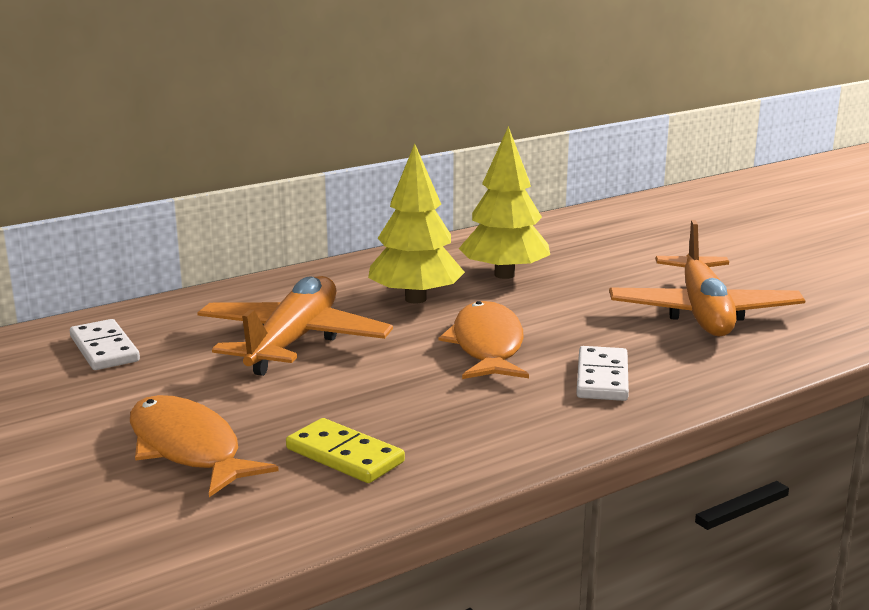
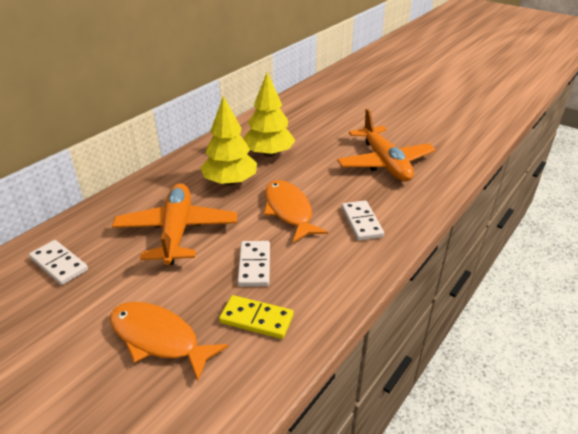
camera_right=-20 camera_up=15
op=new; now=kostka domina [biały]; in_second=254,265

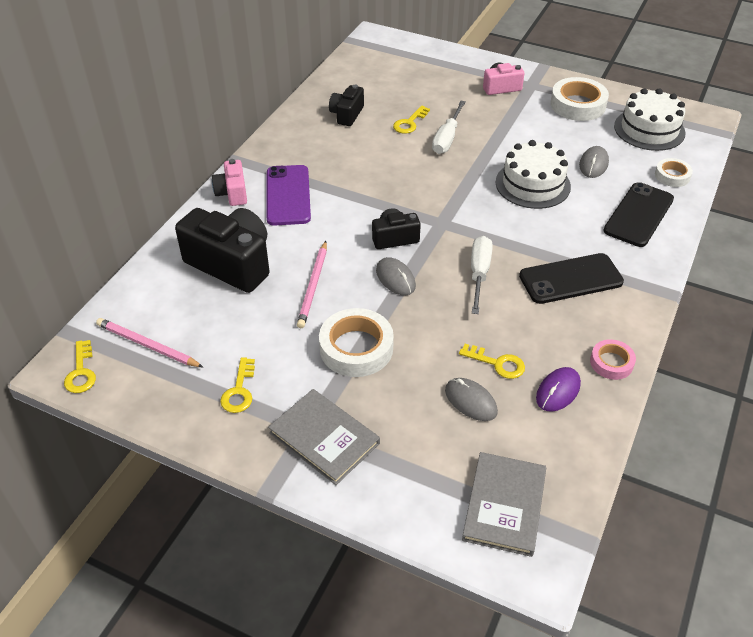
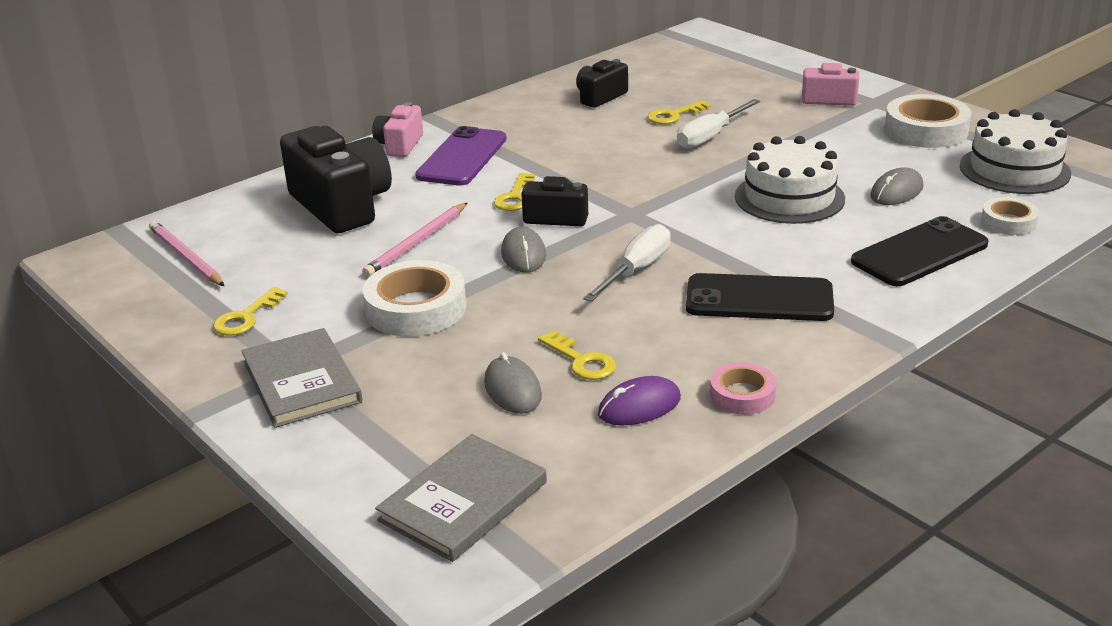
camera_right=25 camera_up=-15
op=shifted; was=klucz [żółty]; in_first=81,372; in_second=515,197

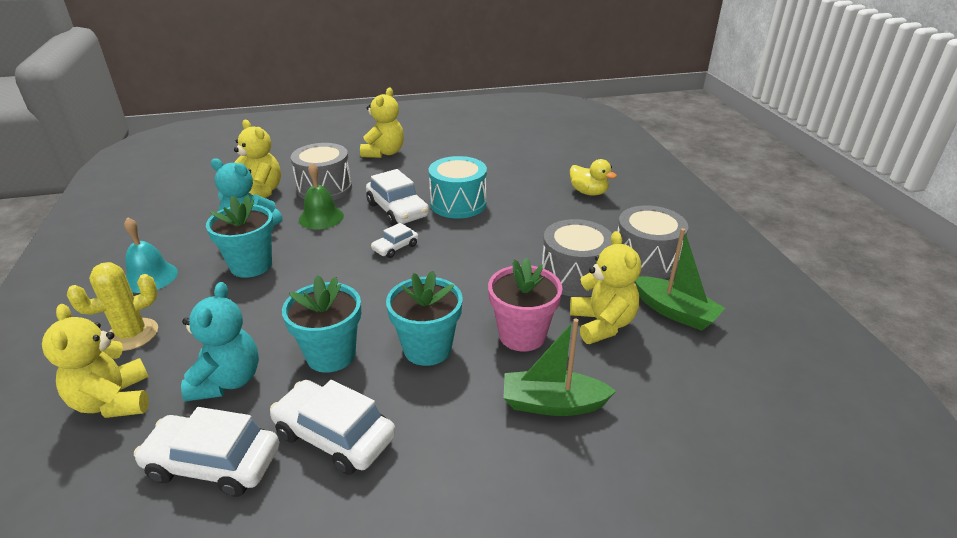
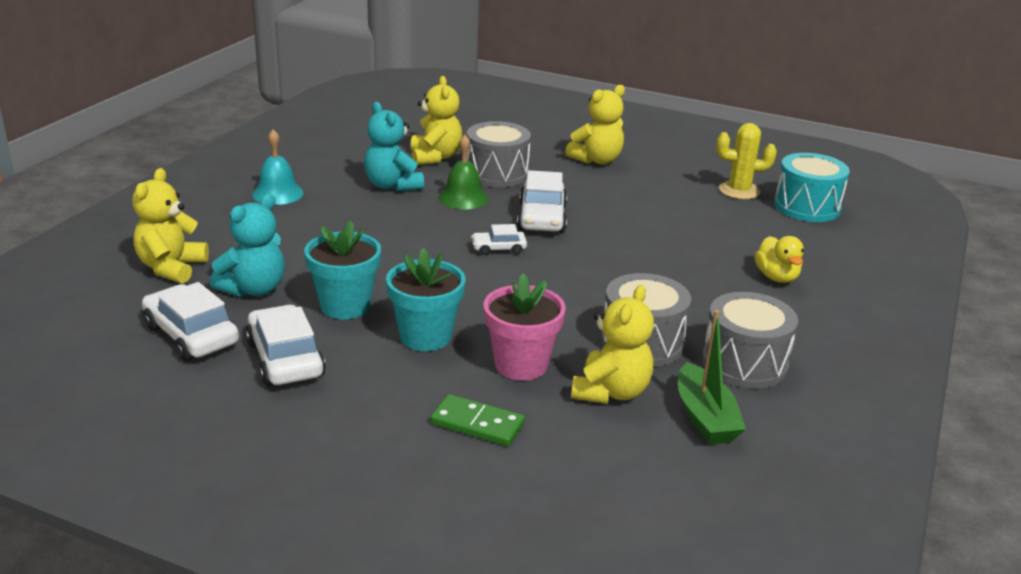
camera_right=35 camera_up=-5
op=swapped; was=łódka [zielony]; now=kostka domina [zielony]; in_first=553,404; in_second=477,424
op=shifted; was=kaktus [żółty]; in_first=132,335; in_second=739,191
op=shifted; was=bęben [turkusowy]; in_first=458,204; in_second=807,207
op=gone; was=doniczka [turkusowy]; in_first=251,265

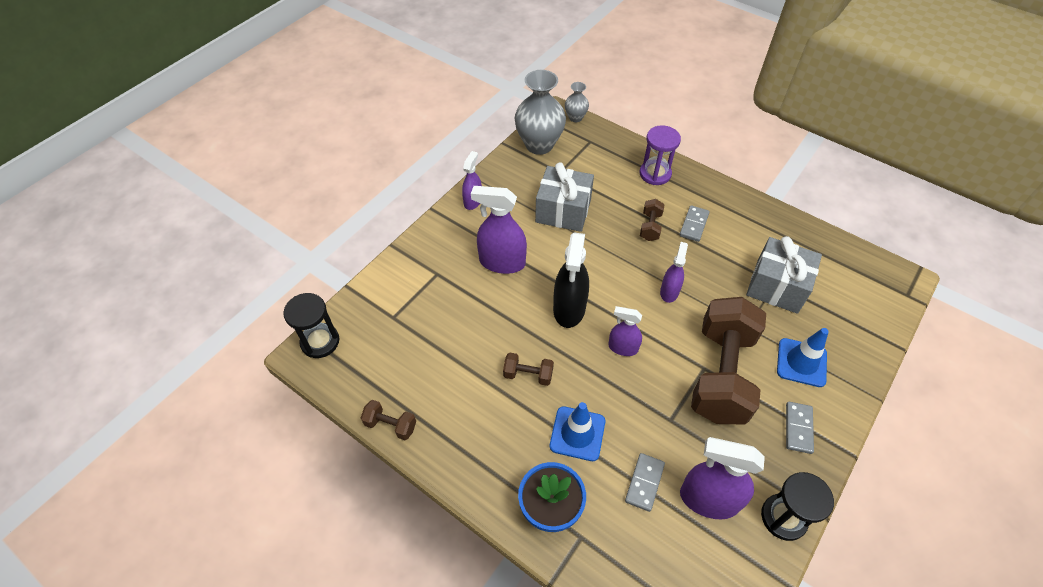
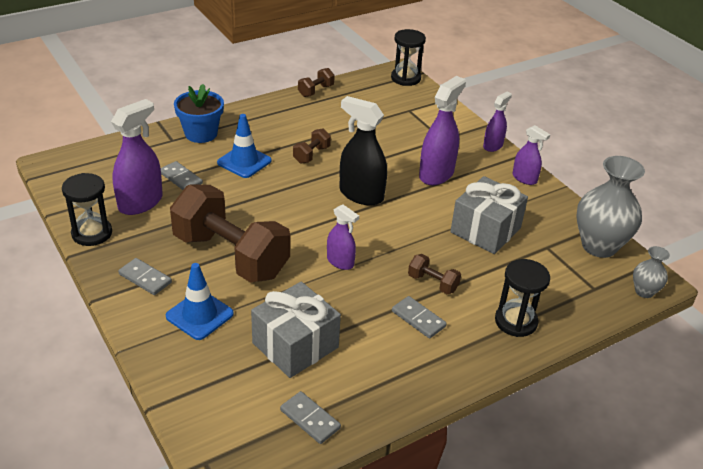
camera_right=110 camera_up=-15
op=new; now=kostka domina [szary]; in_second=310,419
op=shifted; was=spryskiwacz [fioletowy]; in_first=623,348; in_second=493,146
op=repainted; was=klepsydra [fioletowy]; now=klepsydra [czarny]; in_first=655,174; in_second=516,321

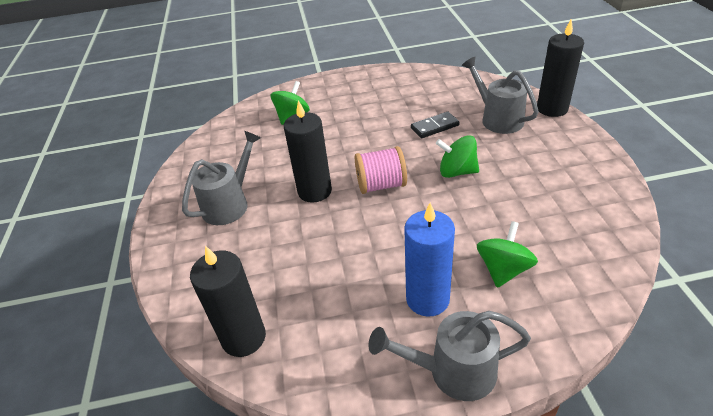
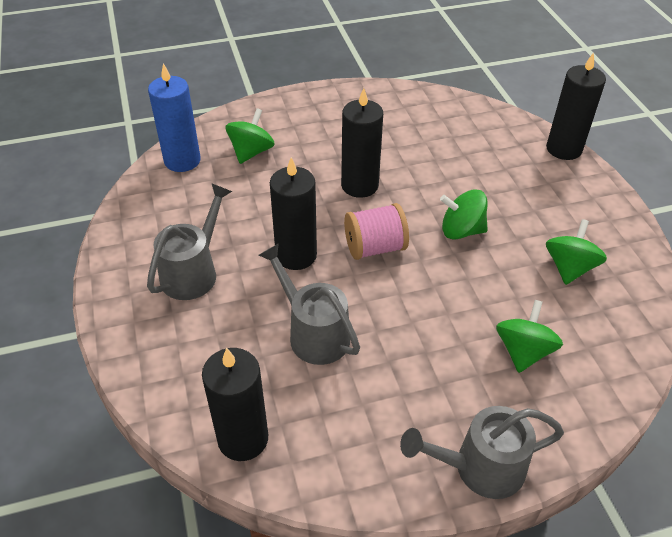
camera_right=-10 camera_up=5
op=shifted; was=świeca [niebieski]; in_first=427,299; in_second=182,161
op=shifted; was=konewka [szary]; in_first=497,118; in_second=313,333
op=new; now=świeca [czarny]; in_second=359,185
op=new; now=bączek [zielony]; in_second=569,268
op=gone; was=kostka domina [czarny]; in_first=434,127

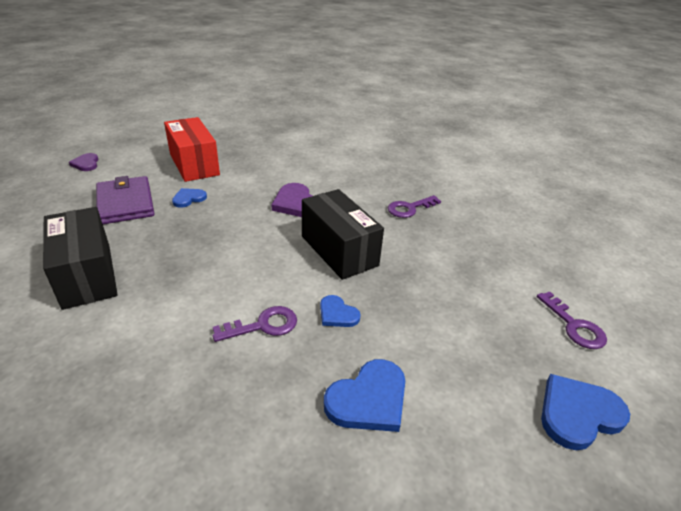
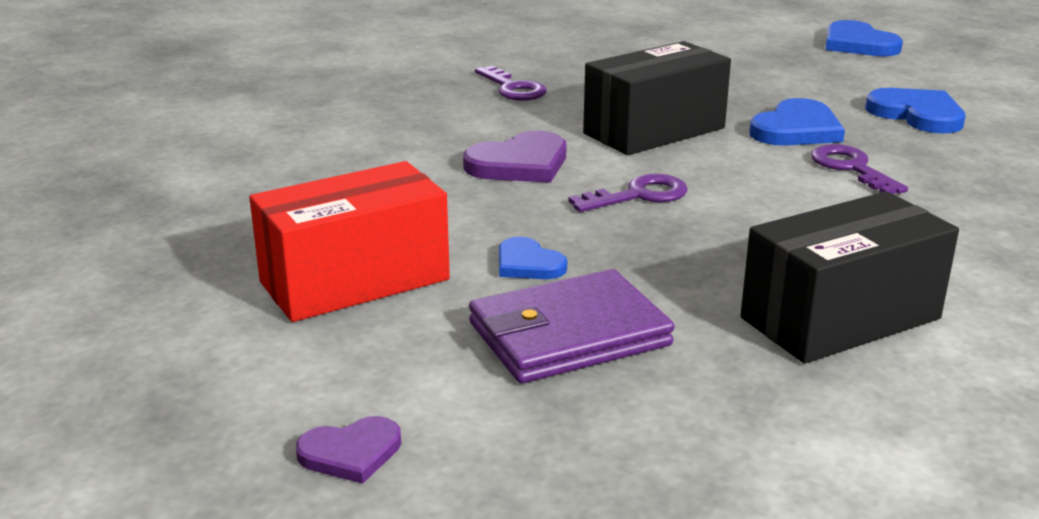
camera_right=-90 camera_up=-10
op=shifted; was=klucz [fioletowy]; in_first=574,326; in_second=638,195
op=scaled; was=serce [niebieski]; in_first=337,314; in_second=796,129; ratio=1.67

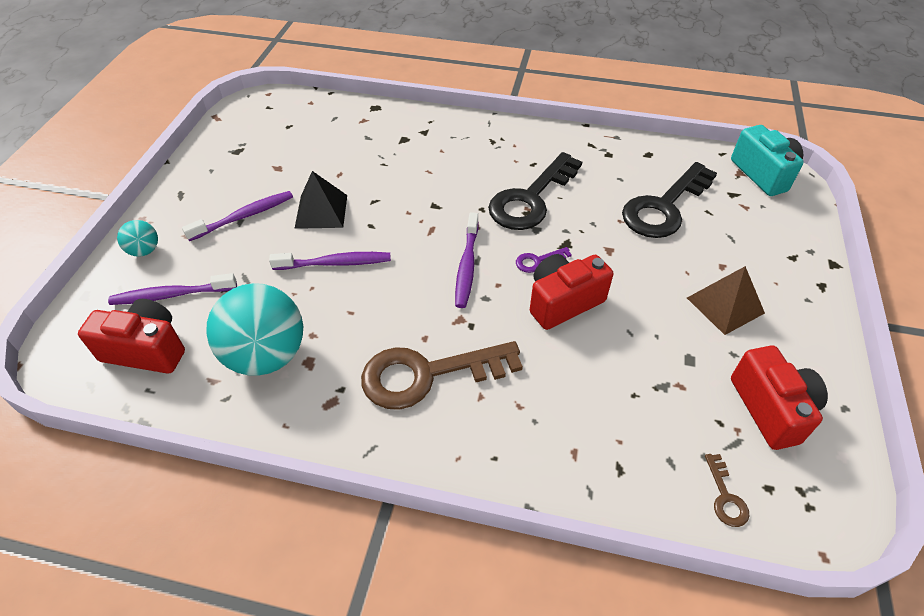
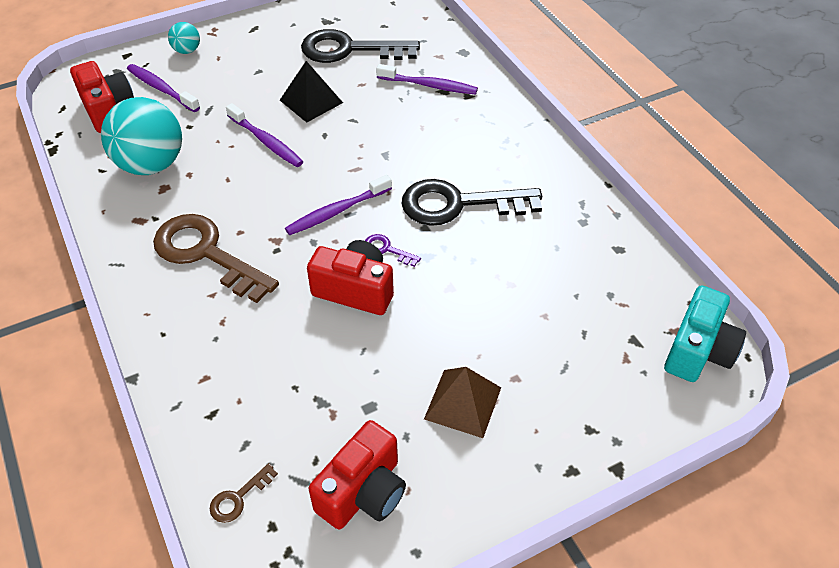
camera_right=50 camera_up=0
op=shifted; was=klucz [czarny]; in_first=664,207; in_second=349,50
op=shifted; was=szczoteczka do zębów [fioletowy]; in_first=244,216; in_second=429,85

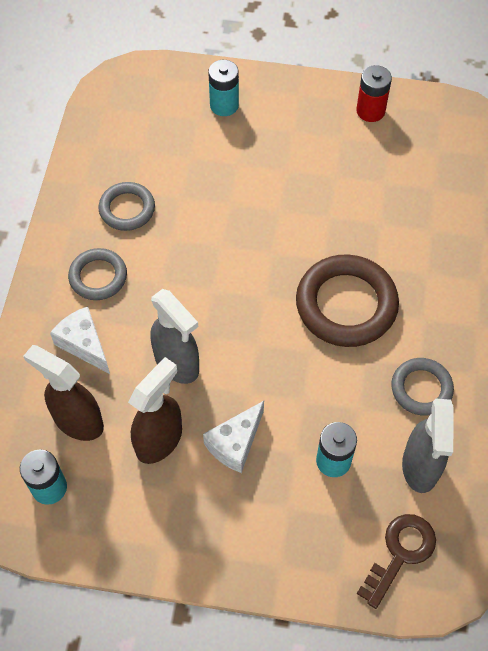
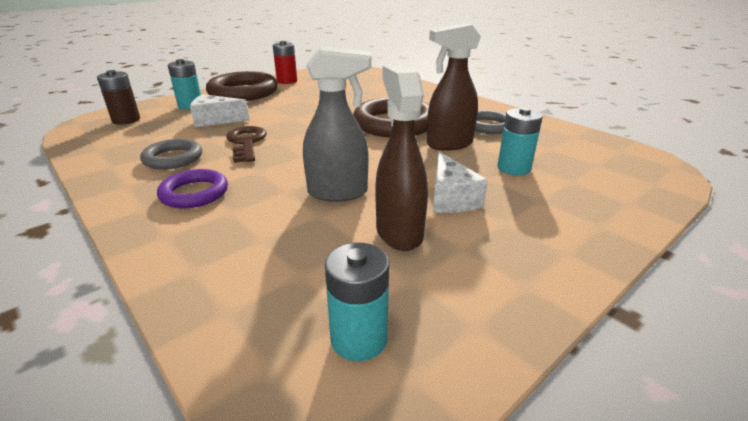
camera_right=-50 camera_up=-30
op=new; now=bateria [brązowy]; in_second=126,120
op=repainted; was=pierścień [szary]; now=pierścień [fioletowy]; in_first=98,277; in_second=194,193
op=shifted; was=ser [biały]; in_first=84,344; in_second=215,120
op=new; now=pierścień [brązowy]; in_second=243,92
op=shifted; was=klucz [brązowy]; in_first=400,553; in_second=246,142
op=shifted; was=spryskiwacz [brązowy]; in_first=77,421; in_second=448,144
op=gone; was=spryskiwacz [szary]; in_first=420,467

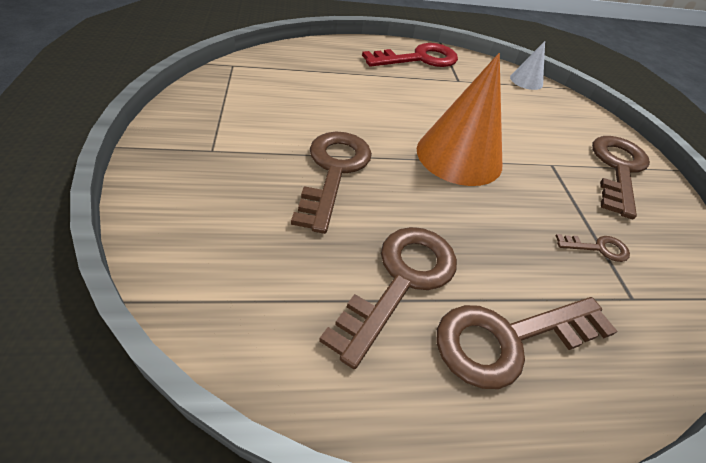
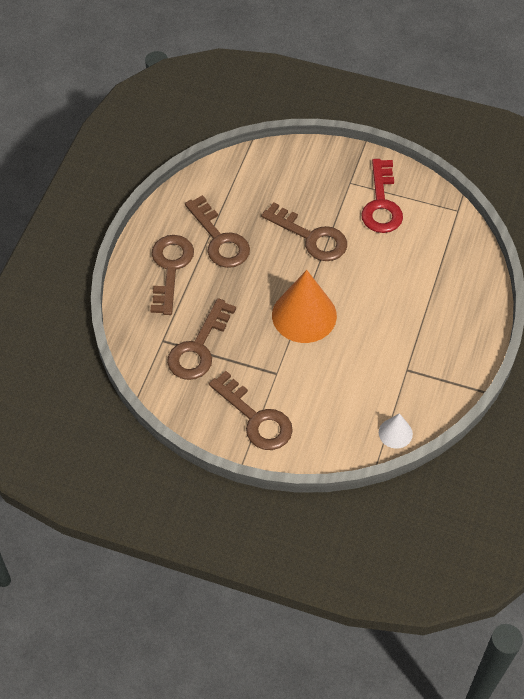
camera_right=120 camera_up=10
op=scaled; was=klucz [brązowy]; in_first=598,248; in_second=198,347; ratio=2.13
op=shifted; was=klucz [czerwony]; in_first=419,59; in_second=381,204

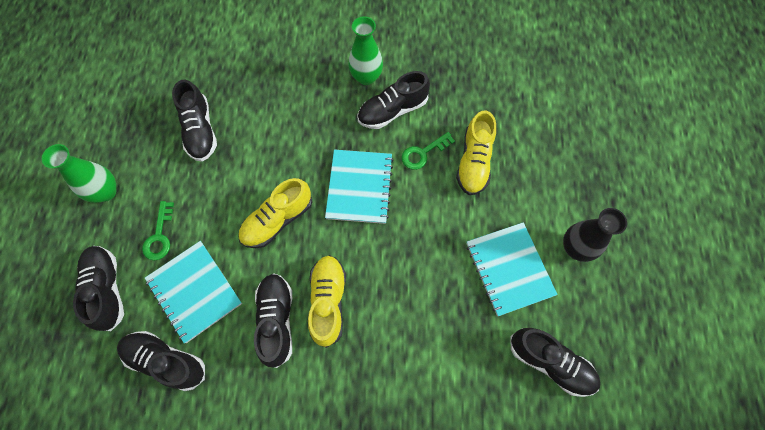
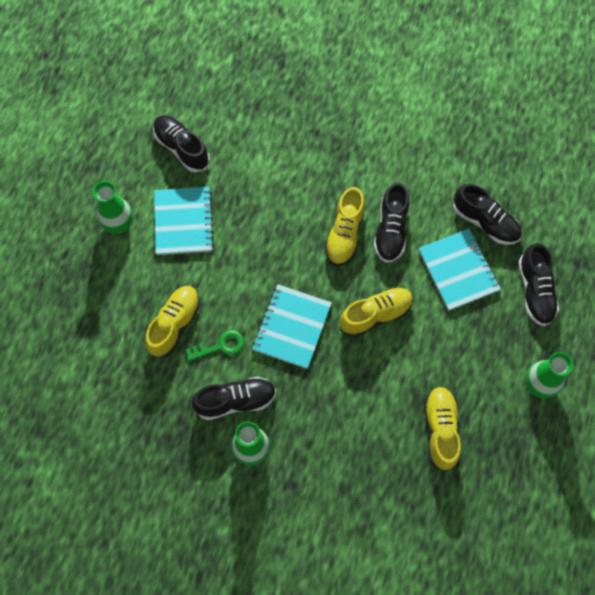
camera_right=-165 camera_up=0
op=repainted; was=wazon [czarny]; now=wazon [zielony]; in_first=575,248; in_second=119,224
op=repainted; was=but [czarny]; now=but [żółty]; in_first=200,131; in_second=440,430
op=gone; was=klucz [zielony]; in_first=159,236

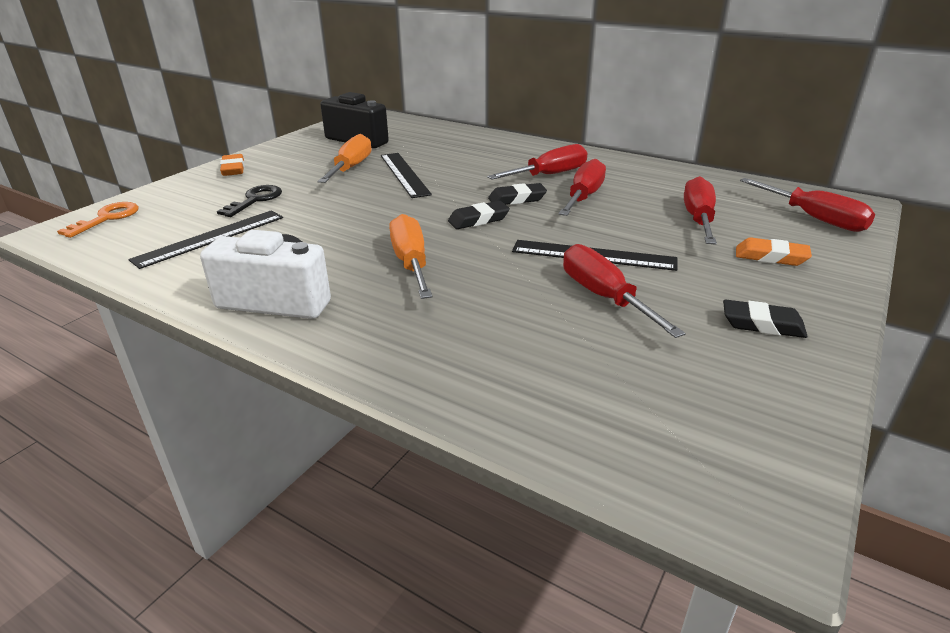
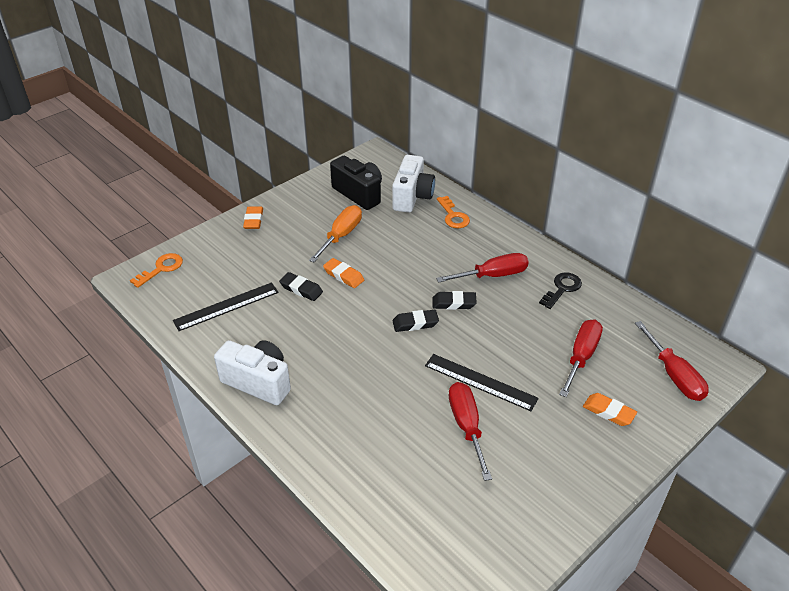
camera_right=15 camera_up=10
op=shifted; was=gumka do mazania [czarny]; in_first=762,324; in_second=301,289
op=new; now=gumka do mazania [pomarańczowy]; in_second=343,276
op=new; now=aparat fotograficzny [biały]; in_second=412,197
op=new; now=klucz [pomarańczowy]; in_second=453,216
op=shifted; was=klucz [czarny]; in_first=255,200; in_second=562,289
op=gone; was=linijka [czarny]; in_first=404,174
op=gone; was=śrubokręt [pomarańczowy]; in_first=411,263
op=gone; was=śrubokręt [czerwony]; in_first=583,197

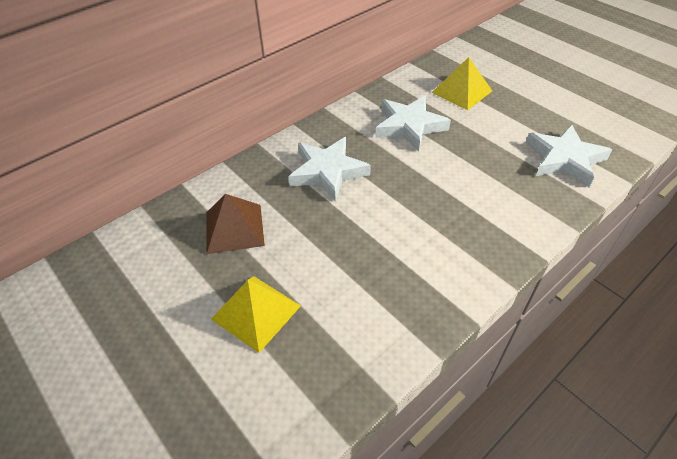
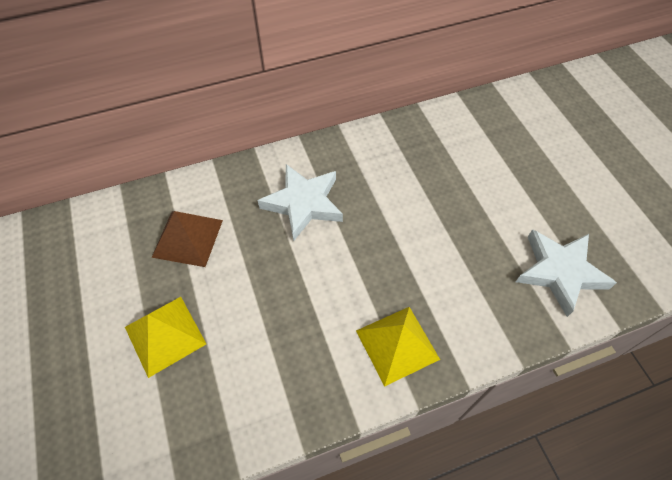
camera_right=20 camera_up=10
op=shifted; was=piramida [żółty]; in_first=462,91; in_second=397,345
op=gone; was=gwiazda [biały]; in_first=409,126

